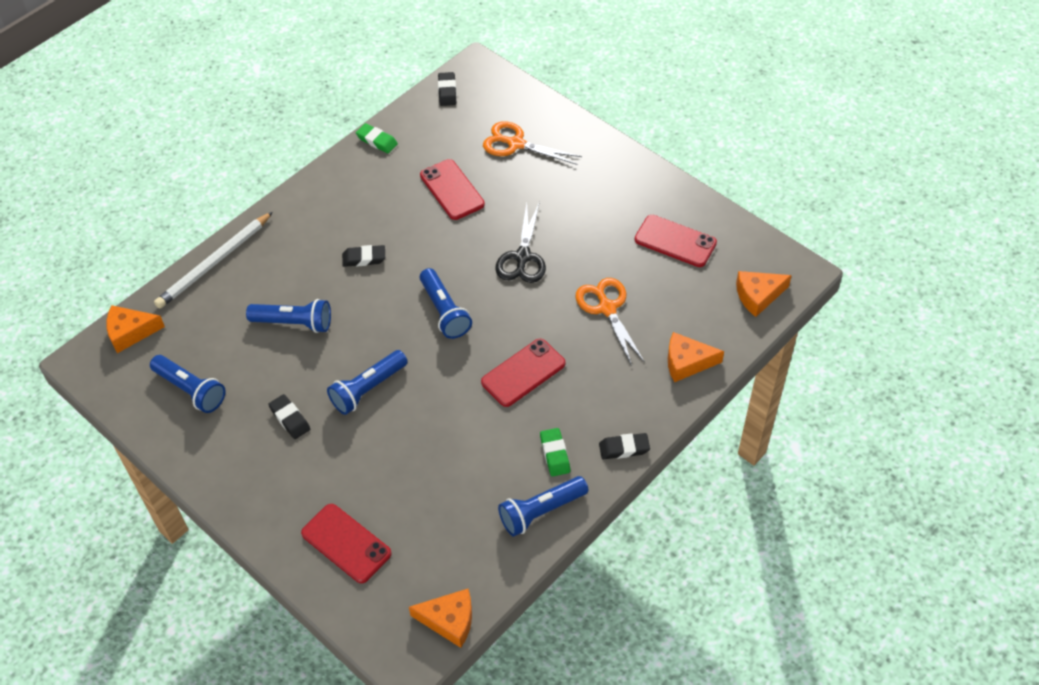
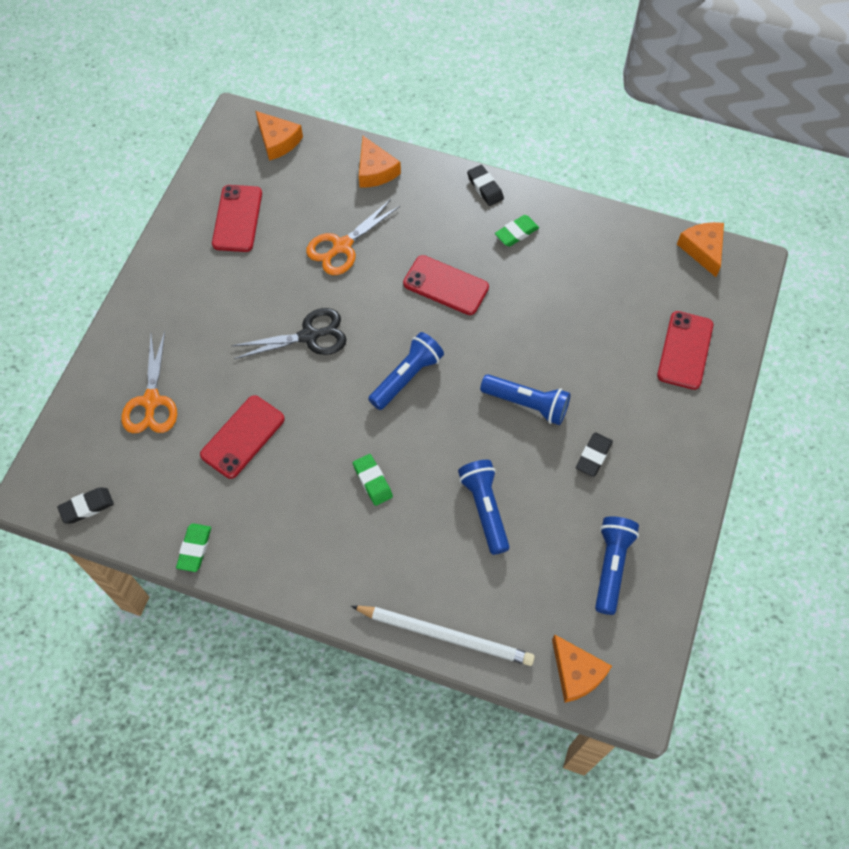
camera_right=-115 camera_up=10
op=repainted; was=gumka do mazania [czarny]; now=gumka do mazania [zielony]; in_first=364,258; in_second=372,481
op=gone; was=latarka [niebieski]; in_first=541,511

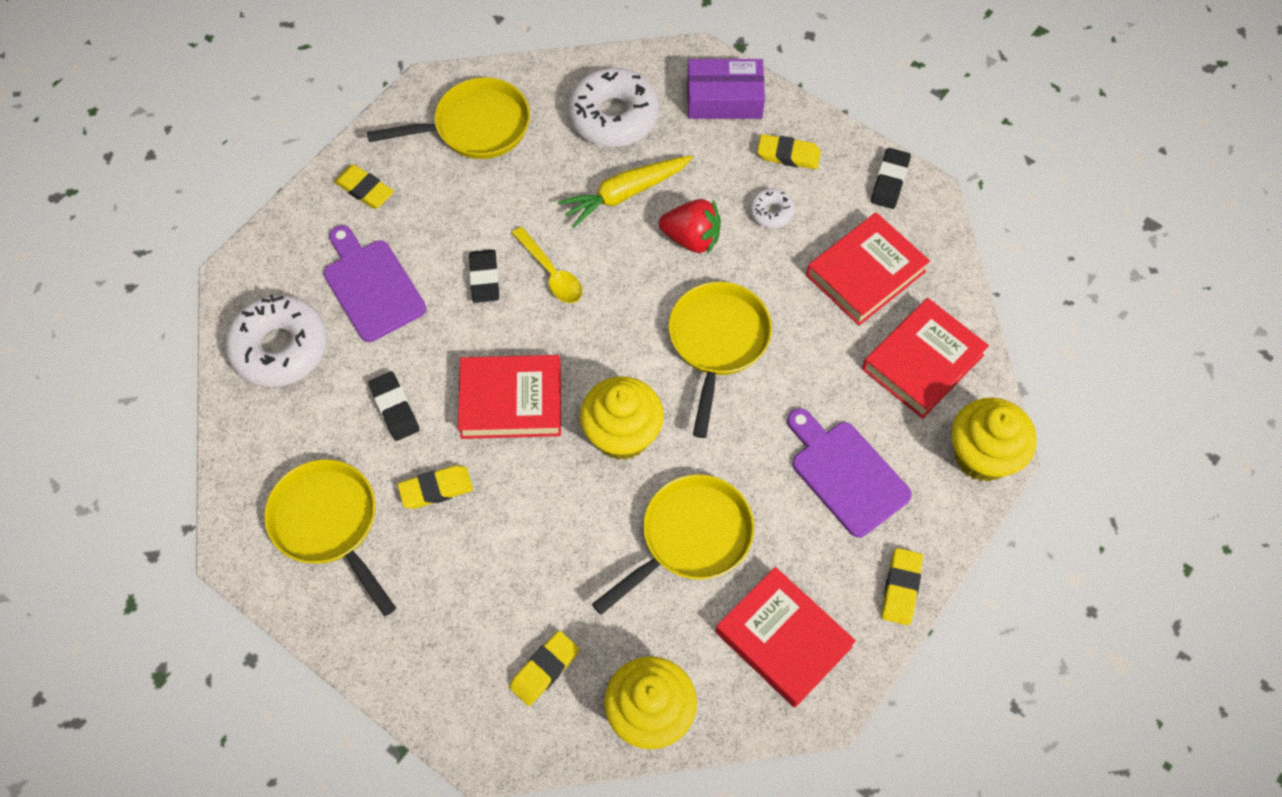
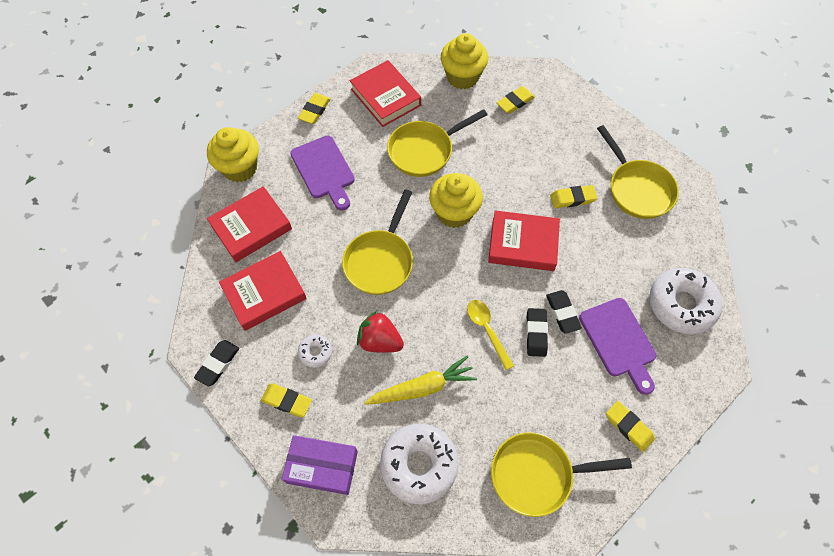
camera_right=-170 camera_up=0
op=shifted; was=gumka do mazania [czarny]; in_first=394,408; in_second=562,313

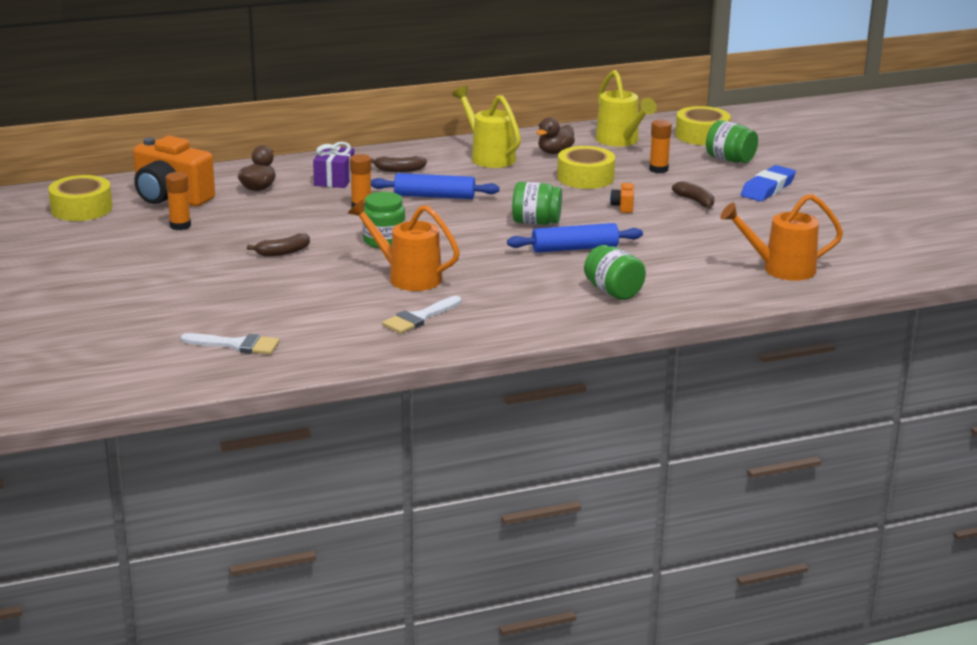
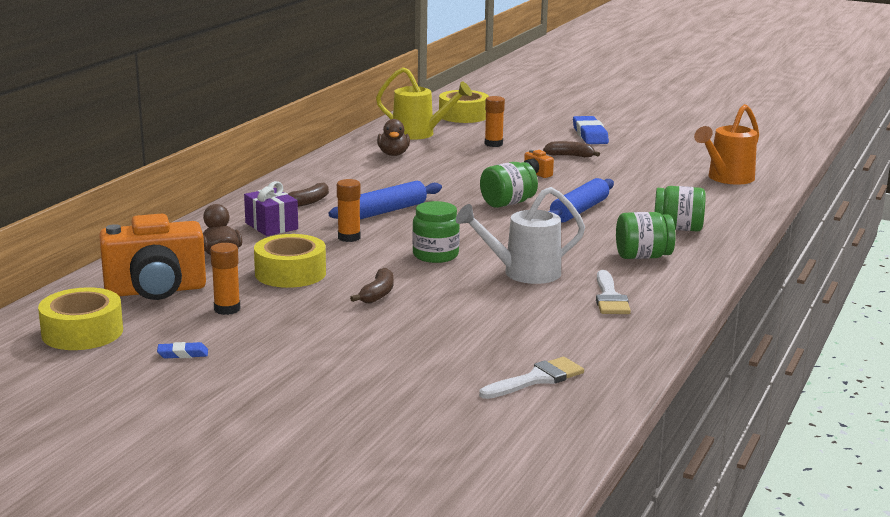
camera_right=-45 camera_up=-5
op=new; now=gumka do mazania [niebieski]; in_second=183,354
op=shifted; was=taśma klejąca [żółty]; in_first=585,177; in_second=290,273
op=repainted; was=konewka [pomarańczowy]; now=konewka [biały]; in_first=407,277; in_second=523,273
op=shifted; was=słoik [zielony]; in_first=730,159; in_second=643,256
op=gone; was=konewka [żółty]; in_first=488,157

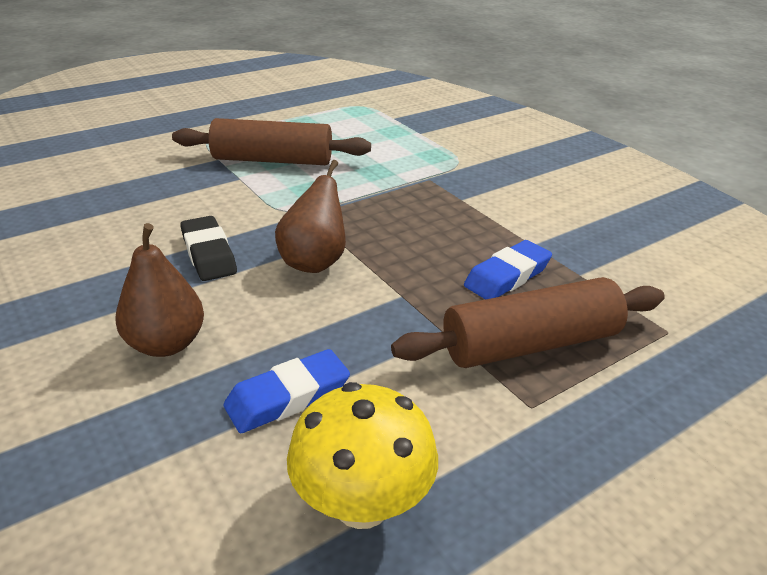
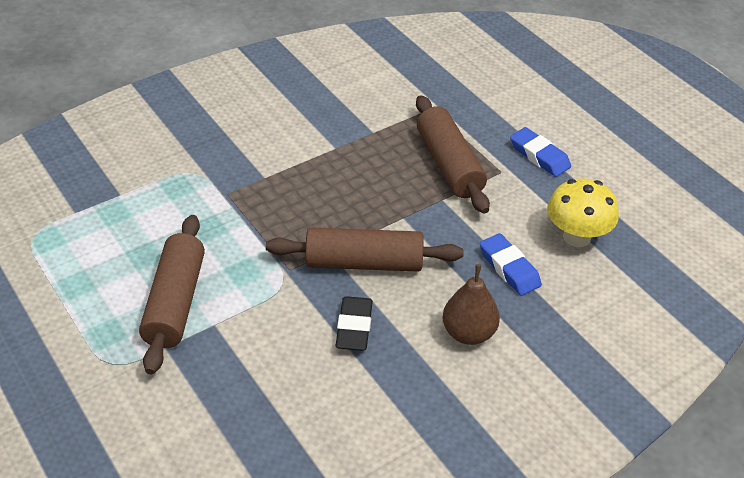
camera_right=-90 camera_up=10
op=swapped; was=gruszka [brązowy]; now=wałek do ciasta [brązowy]; in_first=314,262; in_second=364,263
op=rotated; was=gumka do mazania [czarny]; in_first=208,254; in_second=354,327; clockwise=-60
op=shifted; was=gumka do mazania [niebieski]; in_first=507,276; in_second=539,156

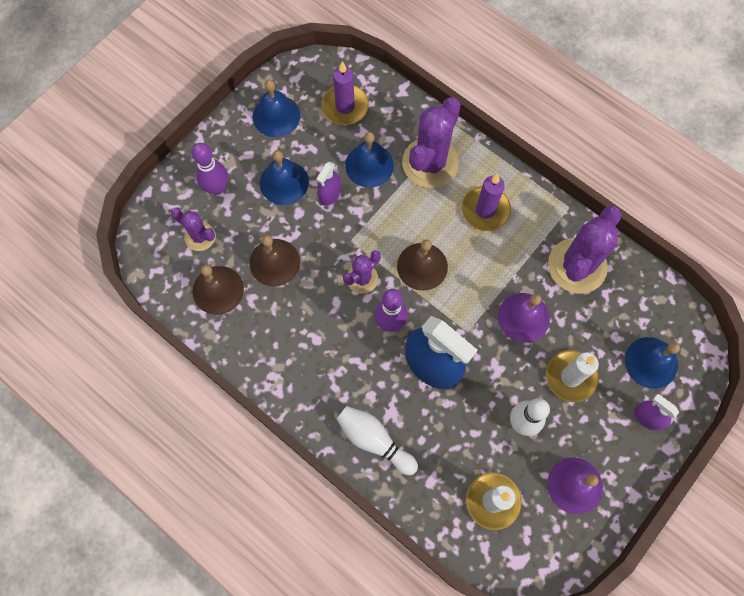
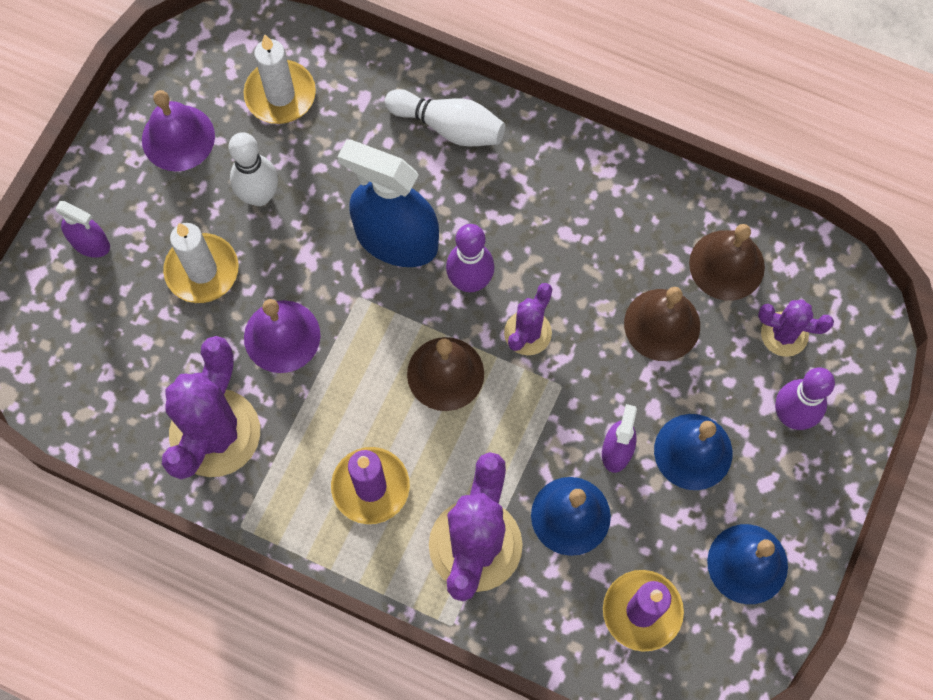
camera_right=165 camera_up=0
op=gone; was=dzwonek [niebieski]; in_first=651,362

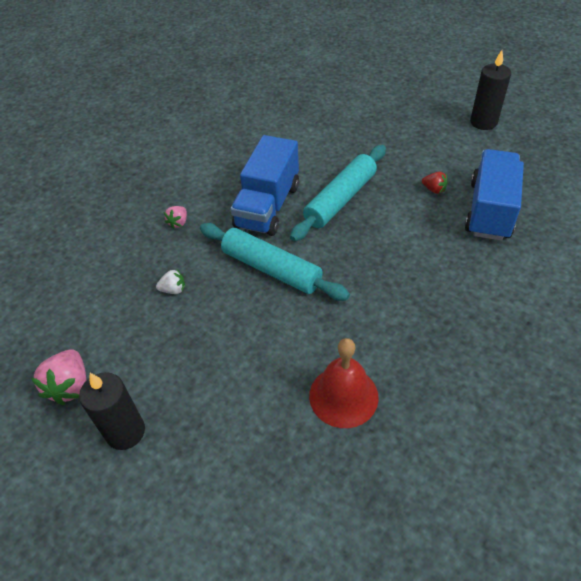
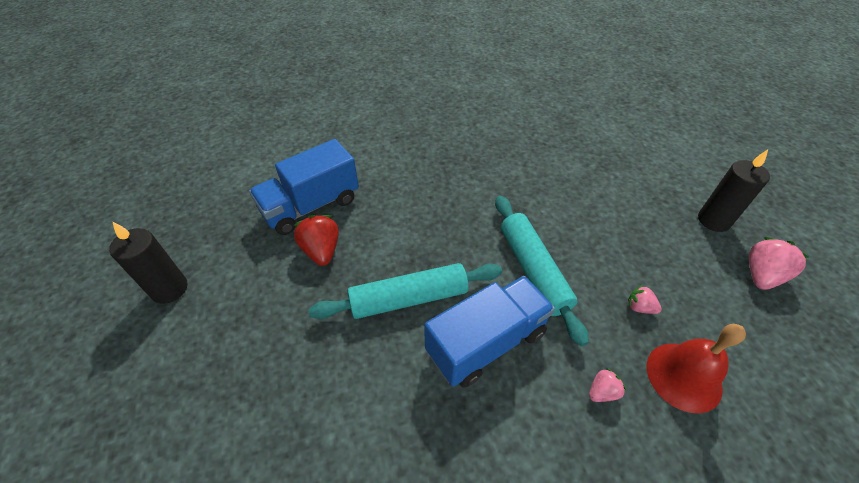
camera_right=-145 camera_up=0
op=scaled; was=truskawka [czerwony]; in_first=434,189; in_second=321,250; ratio=1.78
op=repainted; was=truskawka [biały]; now=truskawka [różowy]; in_first=173,290; in_second=639,307
op=shifted; was=dzwonek [czerwony]; in_first=343,396; in_second=683,376

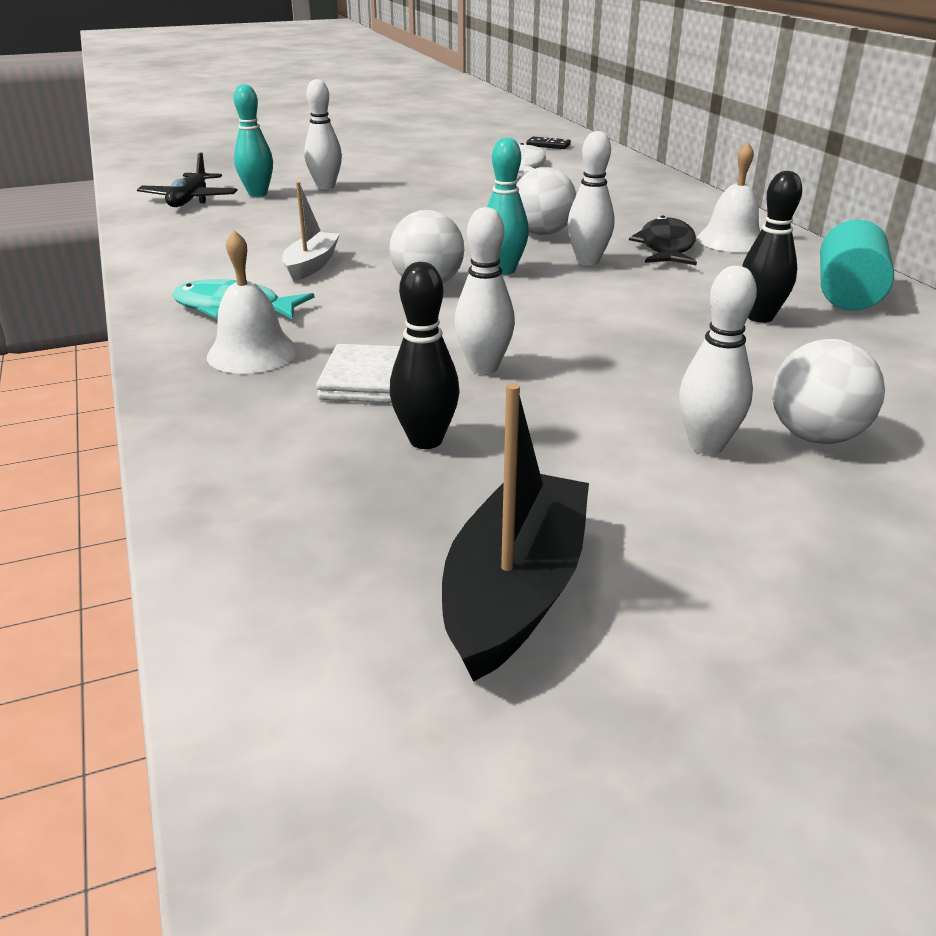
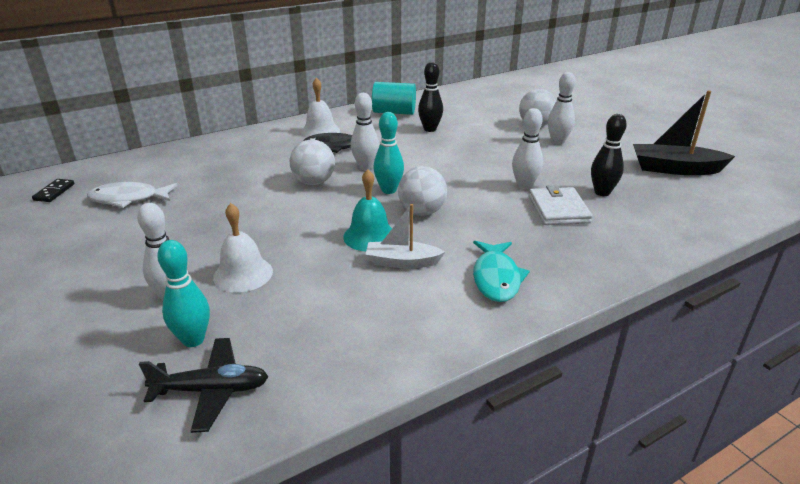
camera_right=-100 camera_up=0
op=shifted; was=dzwonek [biały]; in_first=252,353; in_second=243,274
op=new; now=dzwonek [turkusowy]; in_second=370,236

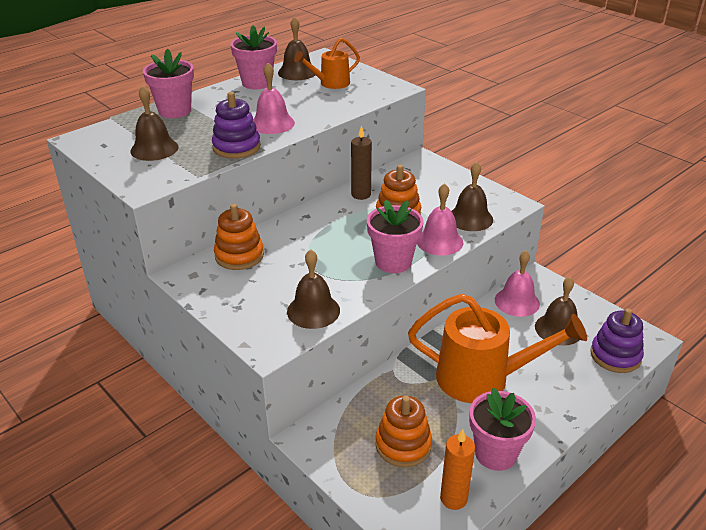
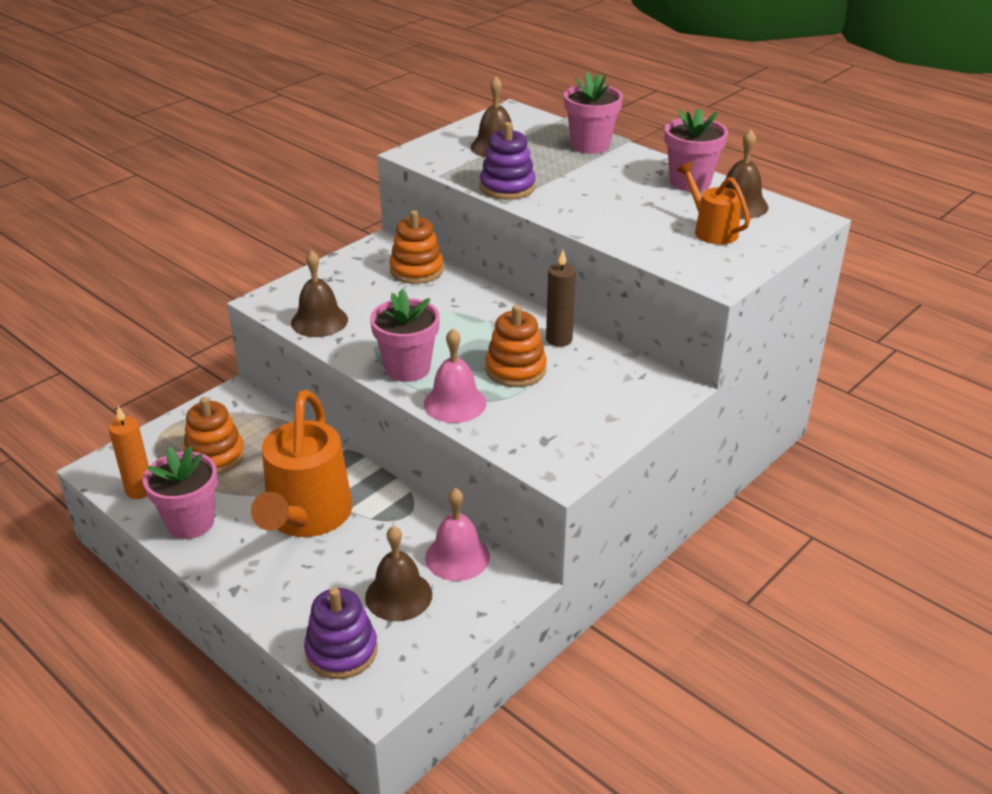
camera_right=85 camera_up=0
op=gone; was=dzwonek [różowy]; in_first=272,123
op=gone; was=dzwonek [brązowy]; in_first=470,218

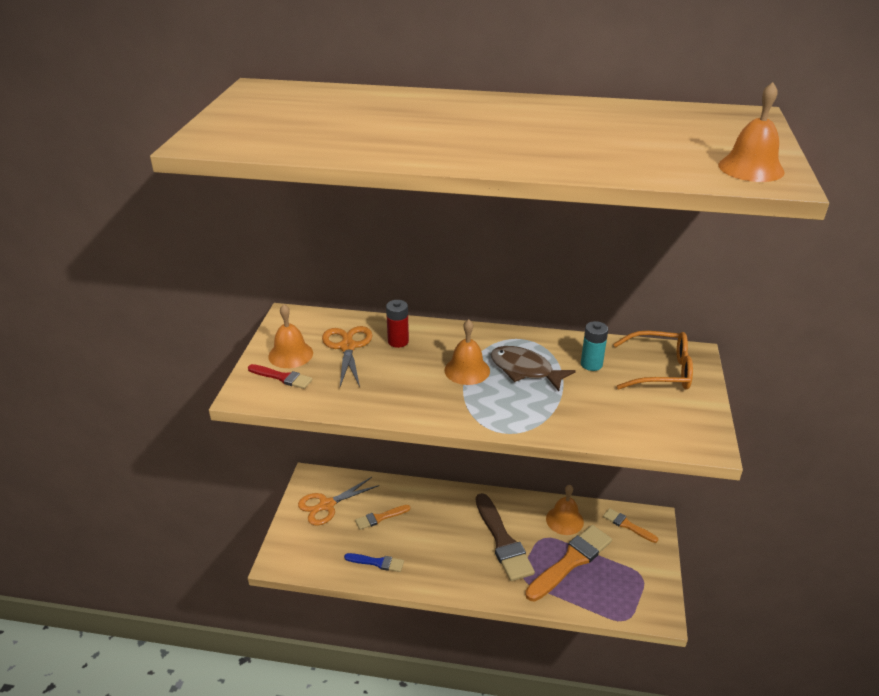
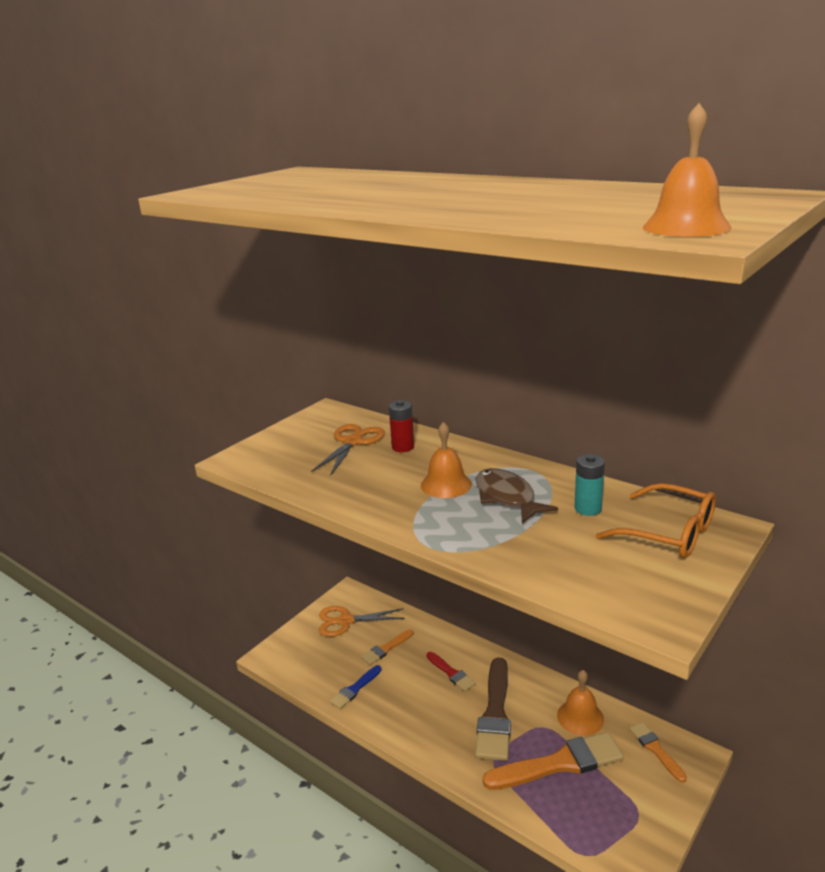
camera_right=30 camera_up=-10
op=rotated; was=pędzel [niebieski]; in_first=377,562; in_second=355,689; clockwise=90
op=rotated; was=pędzel [pomarańczowy]; in_first=380,517; in_second=386,648; clockwise=-45
op=shifted; was=pędzel [czerwony]; in_first=282,377; in_second=451,673
op=gone; was=dzwonek [pomarańczowy]; in_first=290,354

